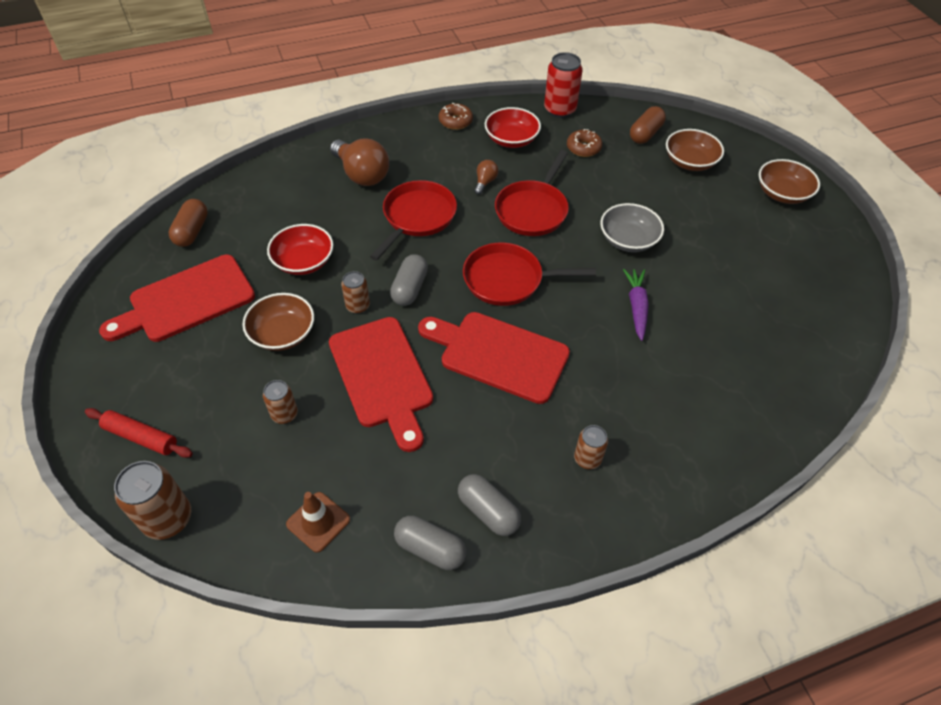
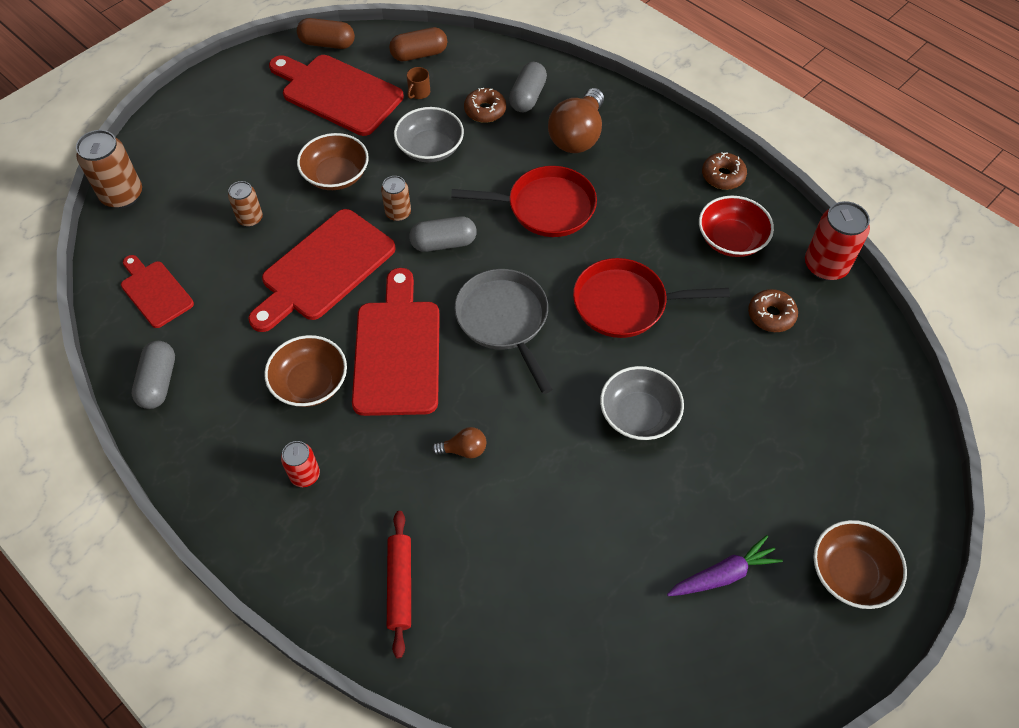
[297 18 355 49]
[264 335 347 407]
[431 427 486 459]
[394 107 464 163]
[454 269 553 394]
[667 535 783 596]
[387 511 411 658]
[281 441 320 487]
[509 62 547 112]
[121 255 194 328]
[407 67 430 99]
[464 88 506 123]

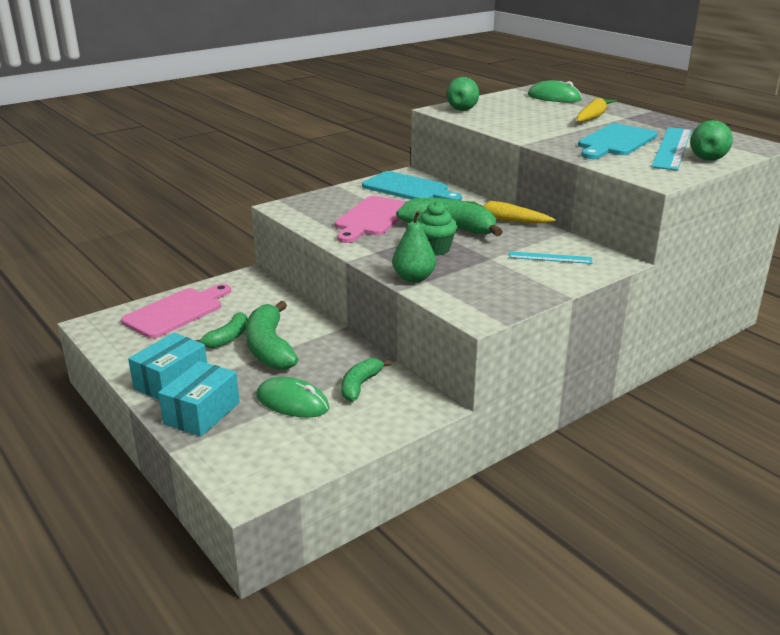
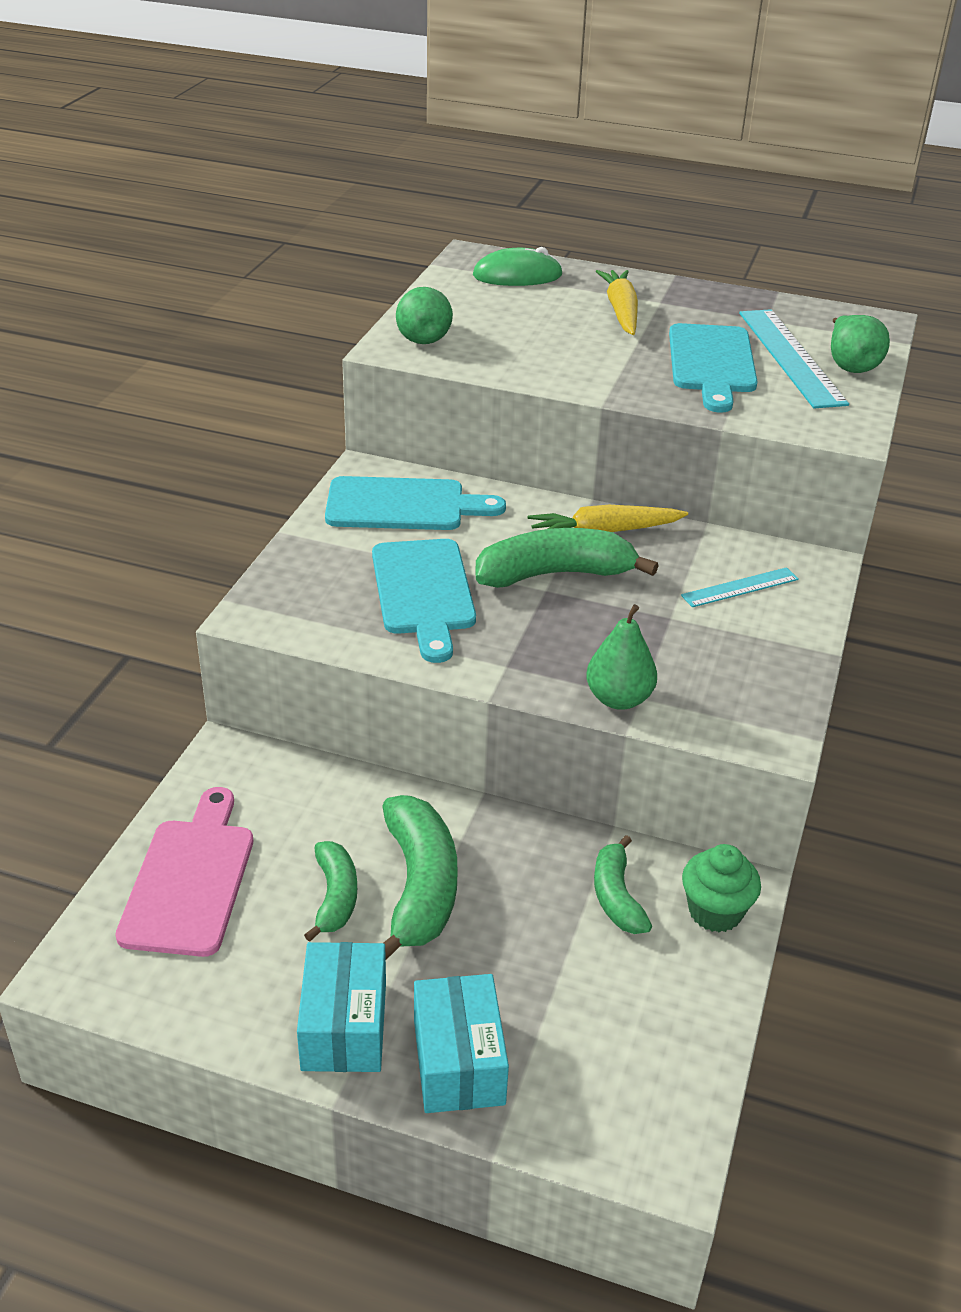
[372 539 476 663]
[682 844 761 932]
[382 795 457 960]
[256 377 329 418] (first image)

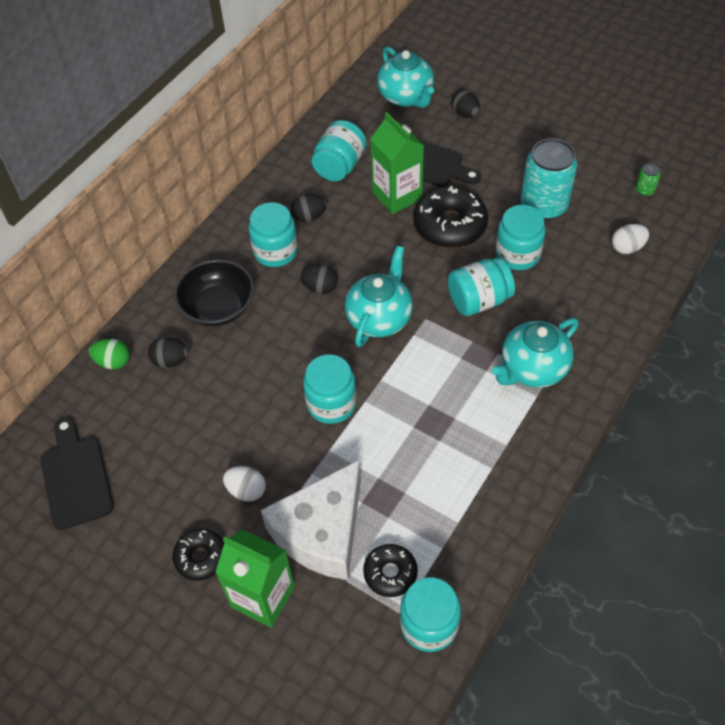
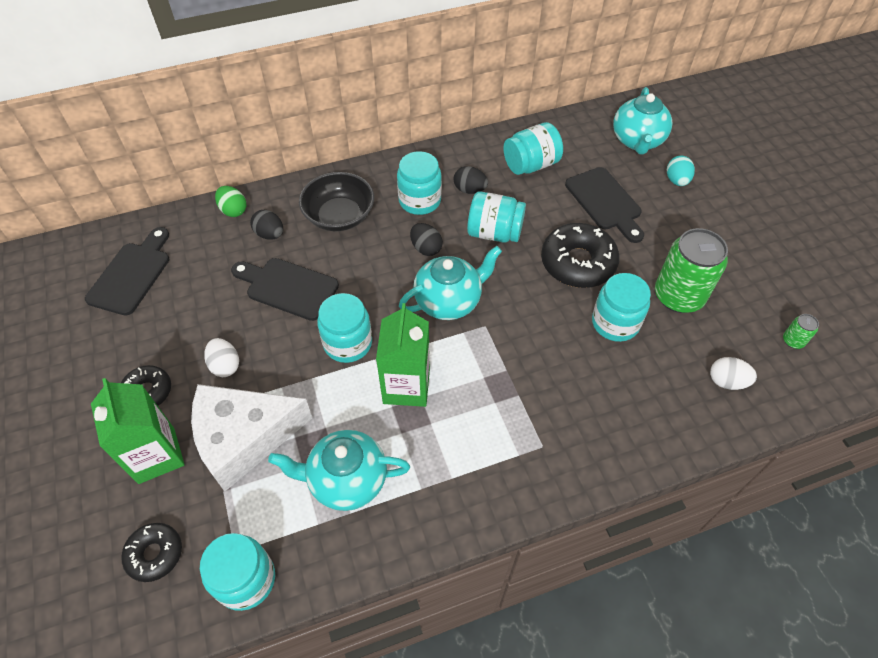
[667 155 695 186]
[376 303 430 407]
[655 228 728 313]
[467 191 526 243]
[268 430 410 511]
[121 523 182 582]
[231 258 339 321]

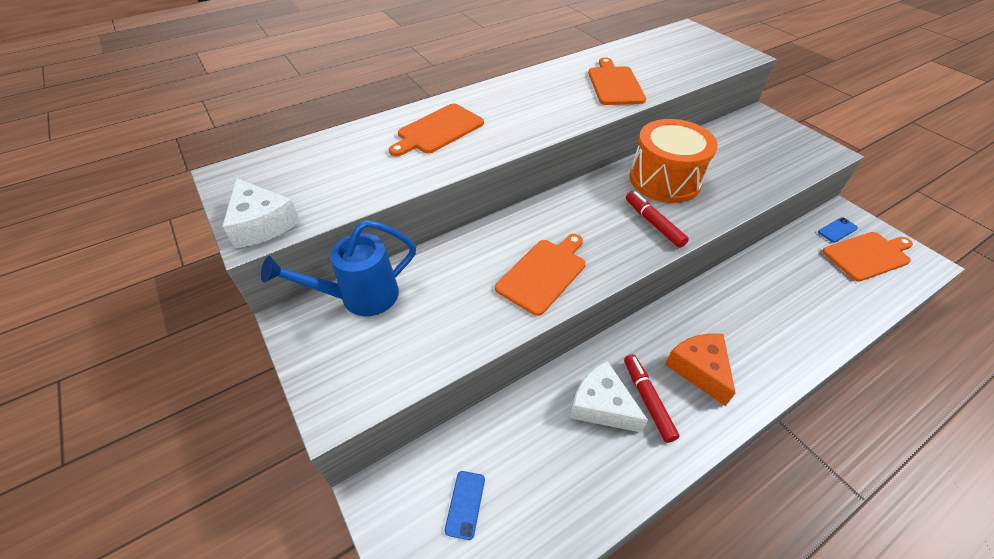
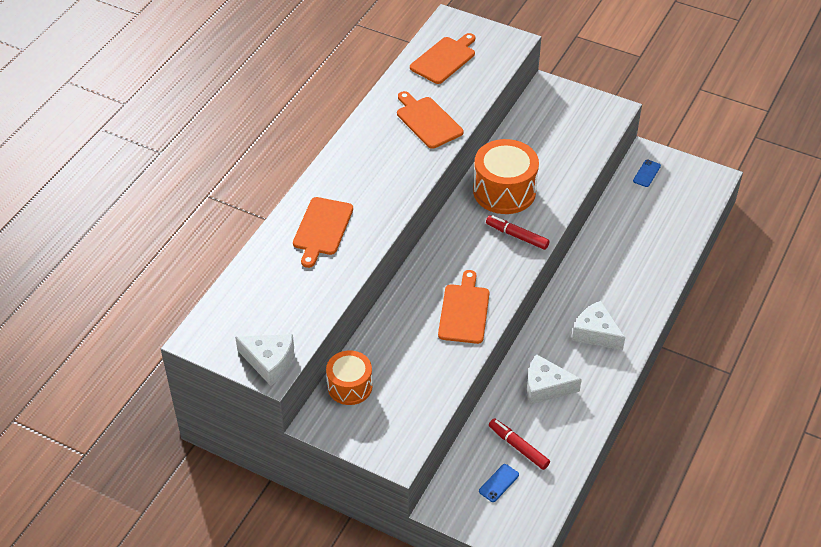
[326 350 373 405]
[410 33 475 84]
[572 301 625 350]
[489 418 550 470]
[479 464 519 502]

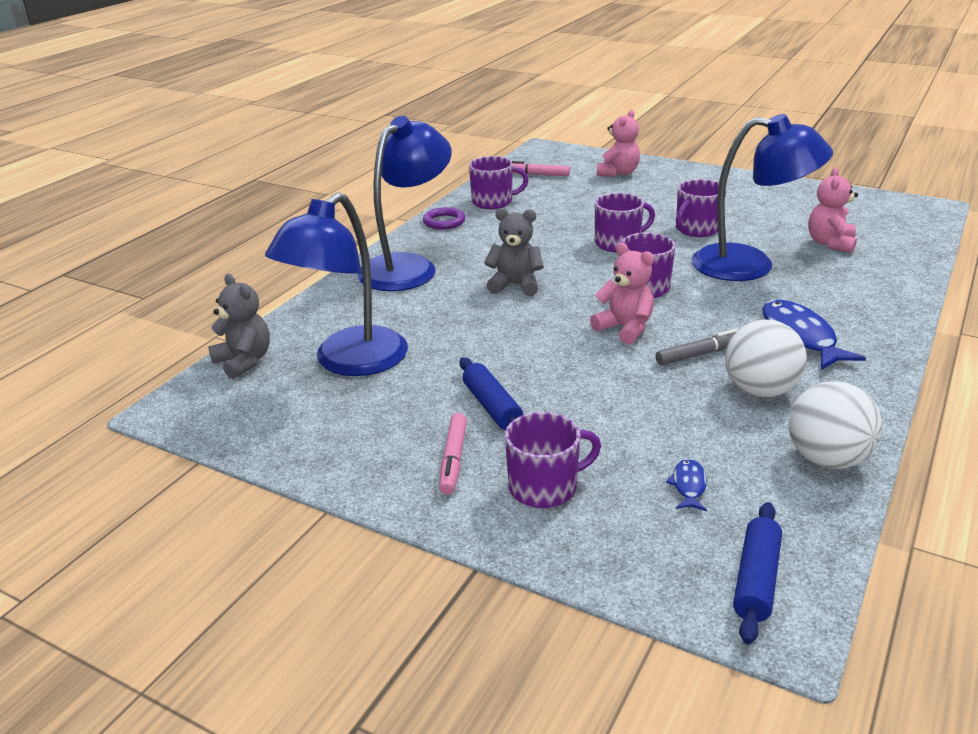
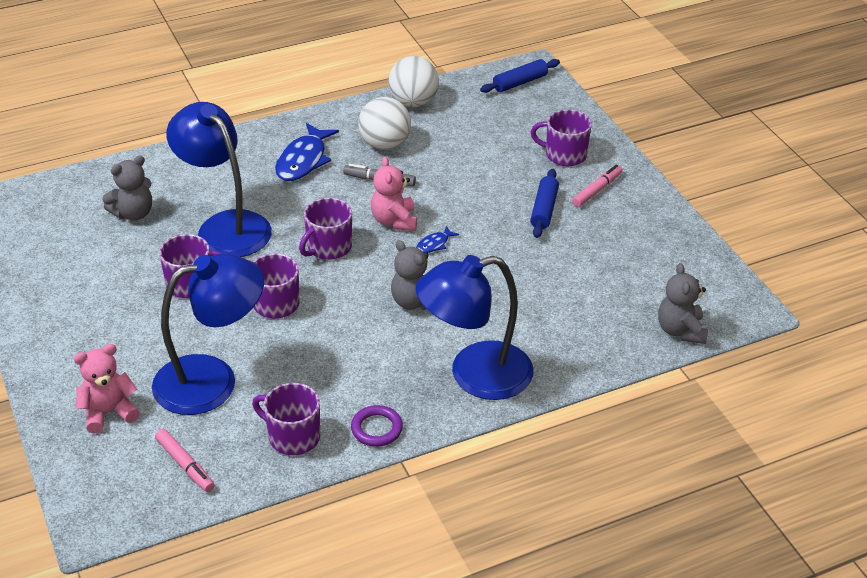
[102 155 152 220]
[152 253 264 415]
[416 226 459 253]

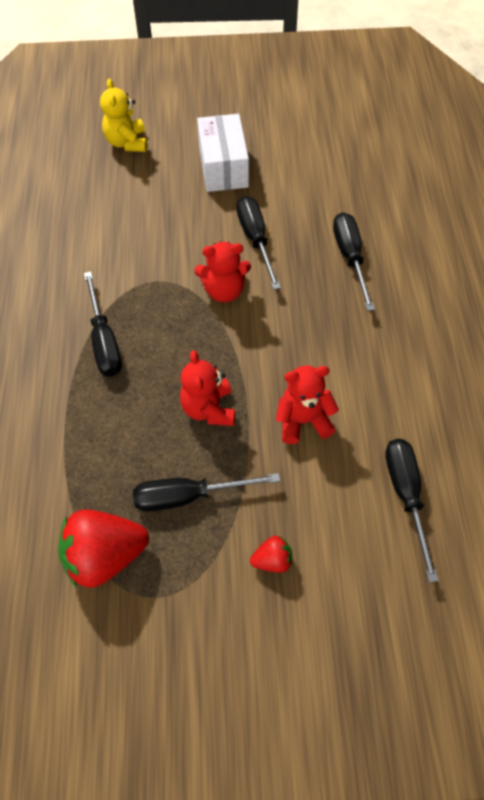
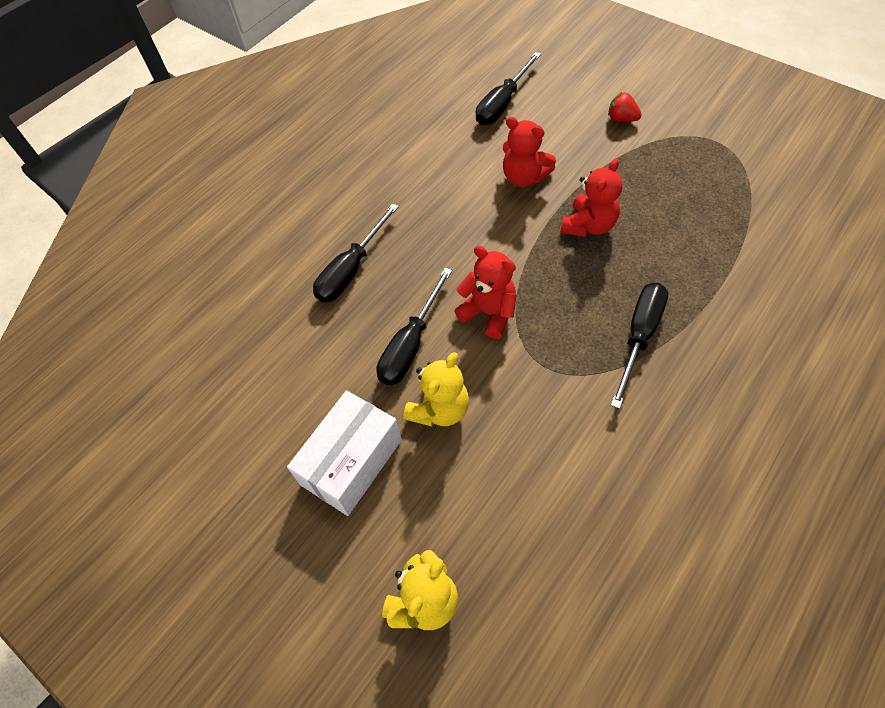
[133 473 280 512] (first image)
[58 509 149 588] (first image)
[403 352 469 427]

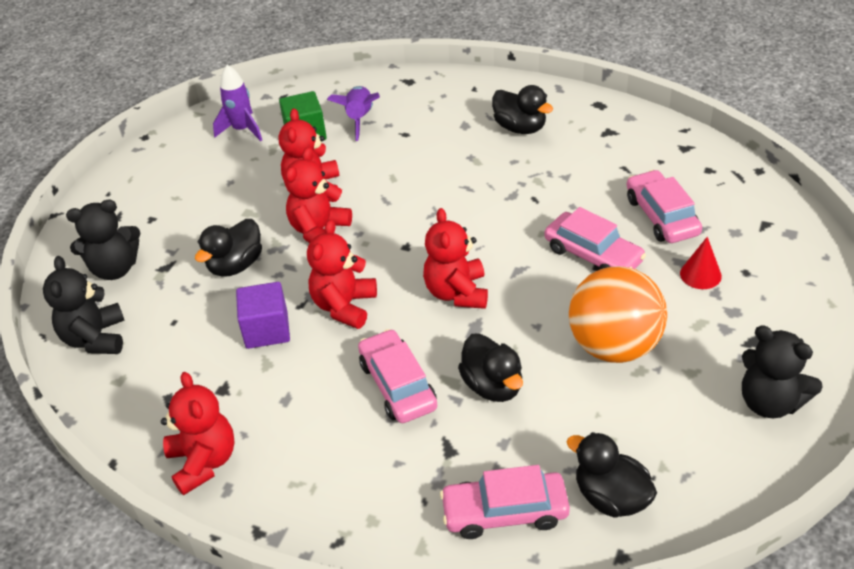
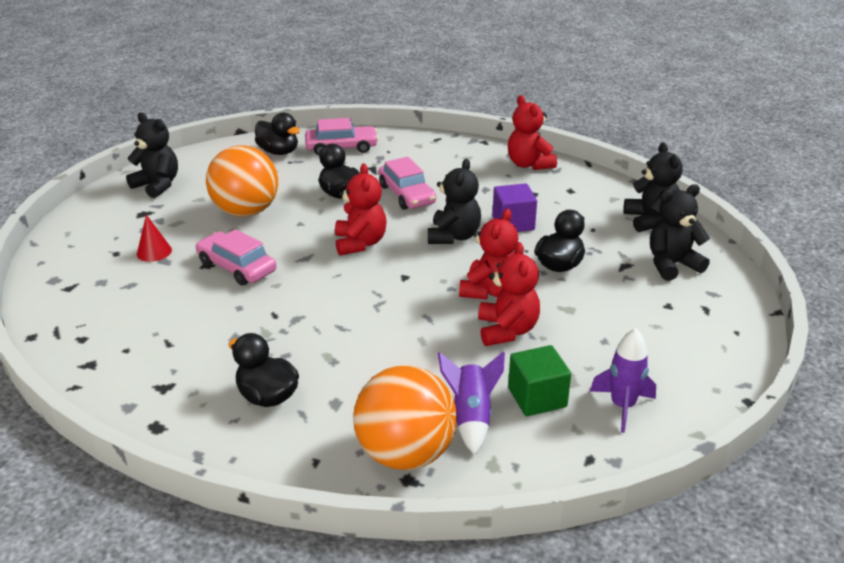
[627 170 702 243] (first image)
[428 159 481 244]
[353 365 457 470]

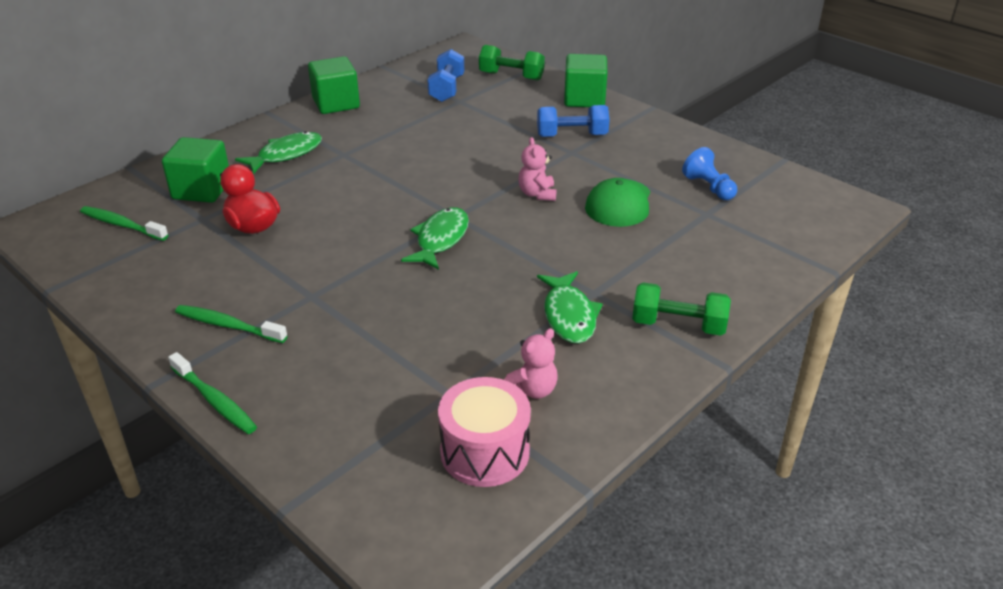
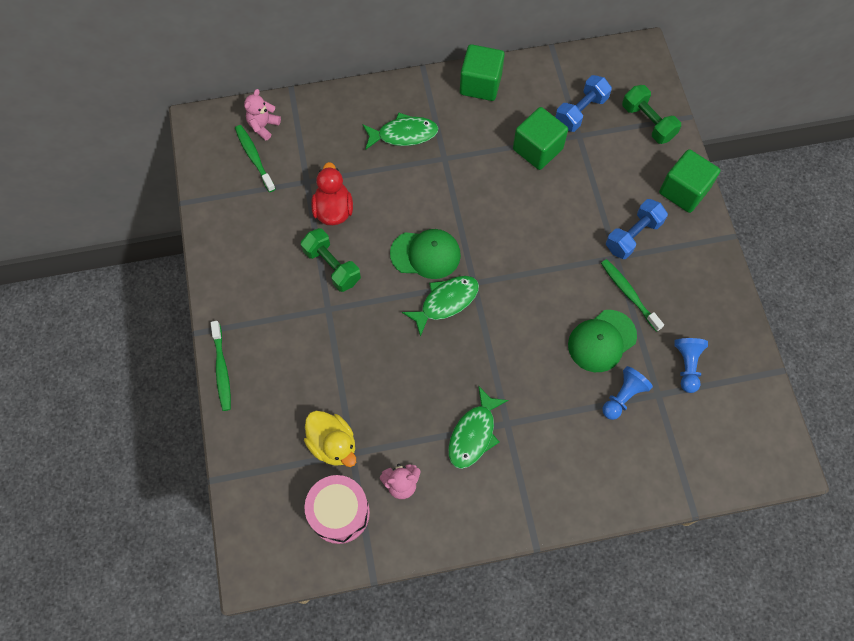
[606 199 668 259]
[513 107 568 170]
[244 89 281 141]
[301 228 361 292]
[601 259 664 332]
[390 229 461 279]
[602 366 653 420]
[304 411 356 467]

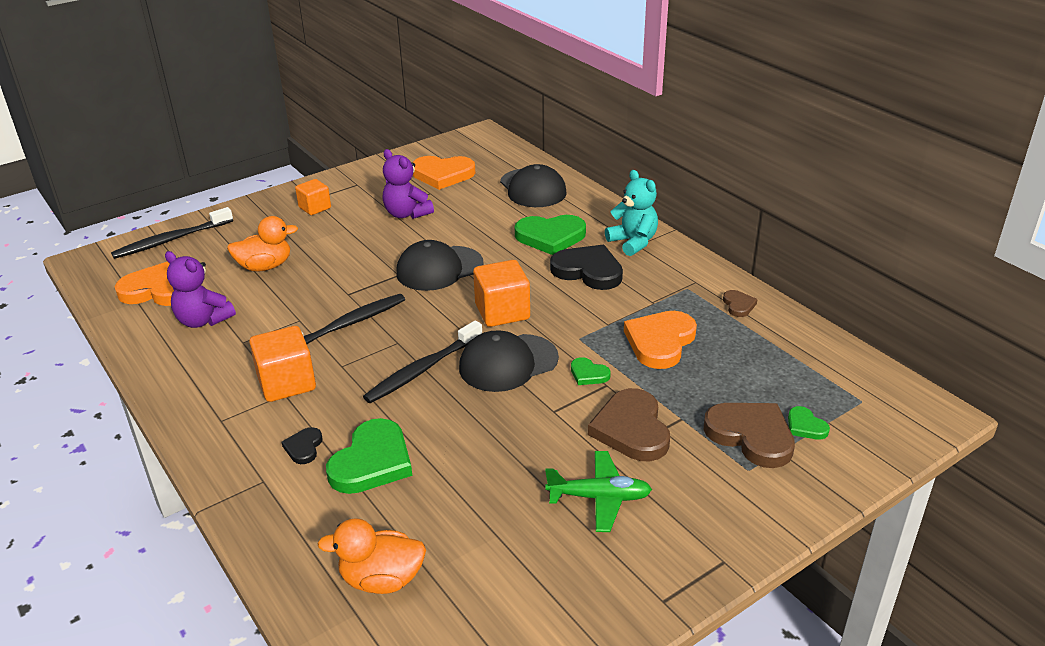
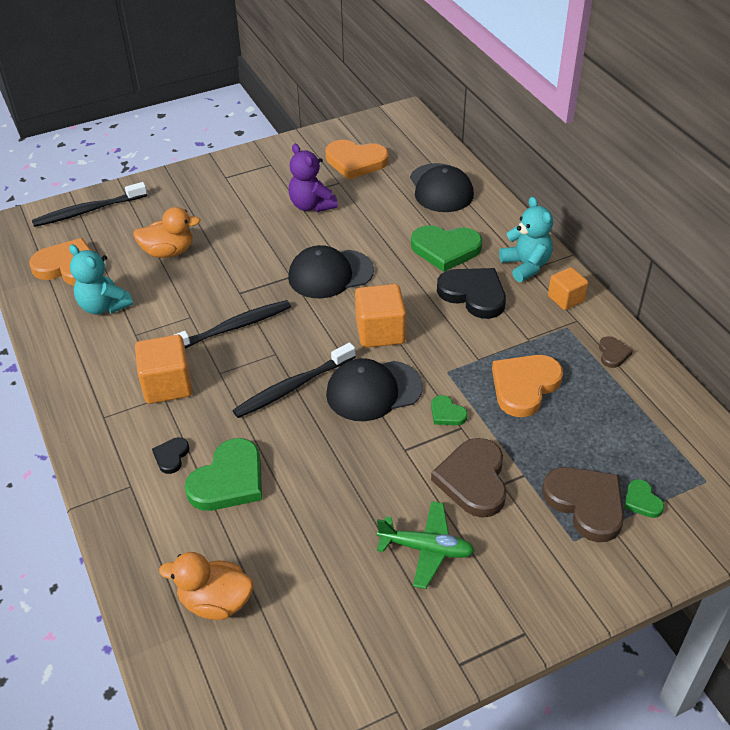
[548 267 588 310]
[69 245 133 314]

